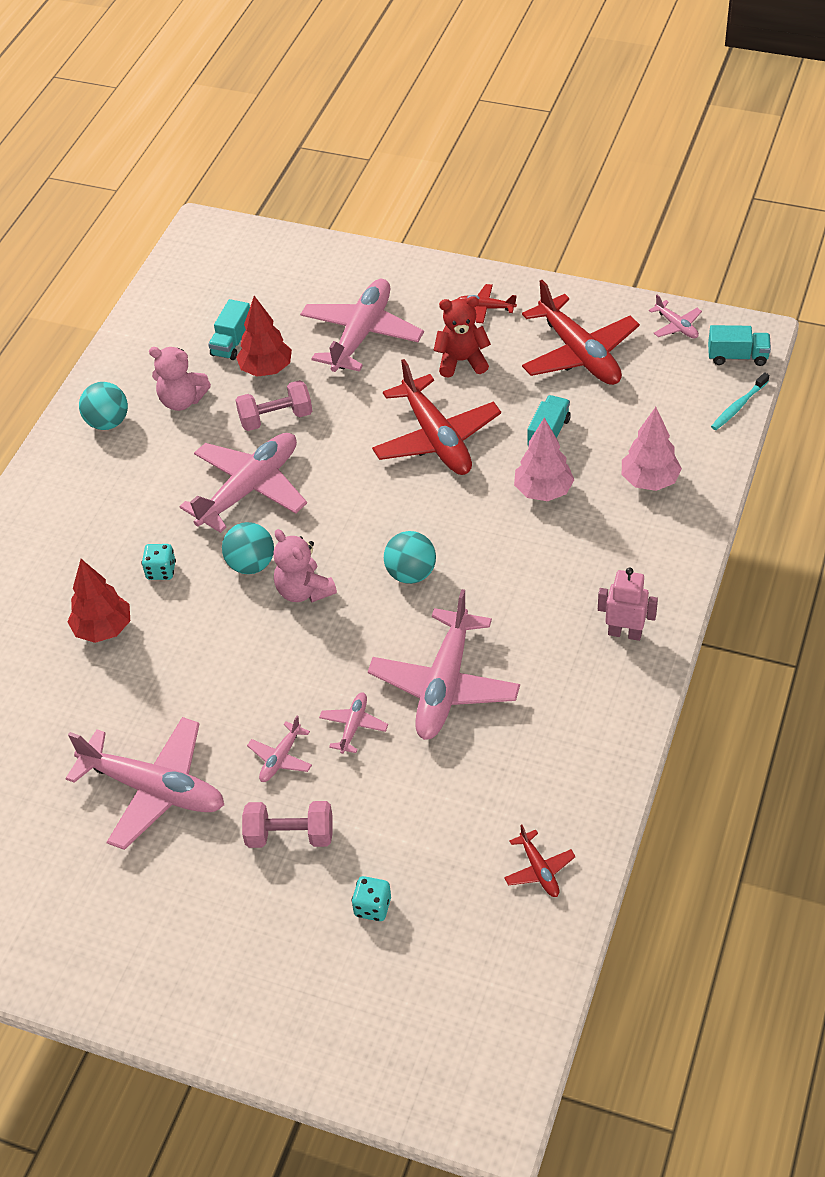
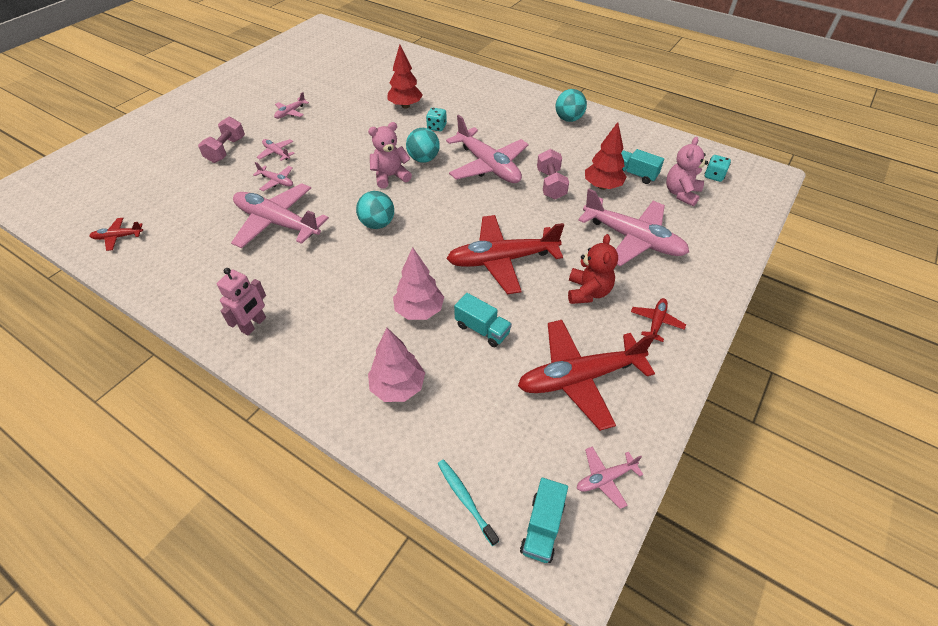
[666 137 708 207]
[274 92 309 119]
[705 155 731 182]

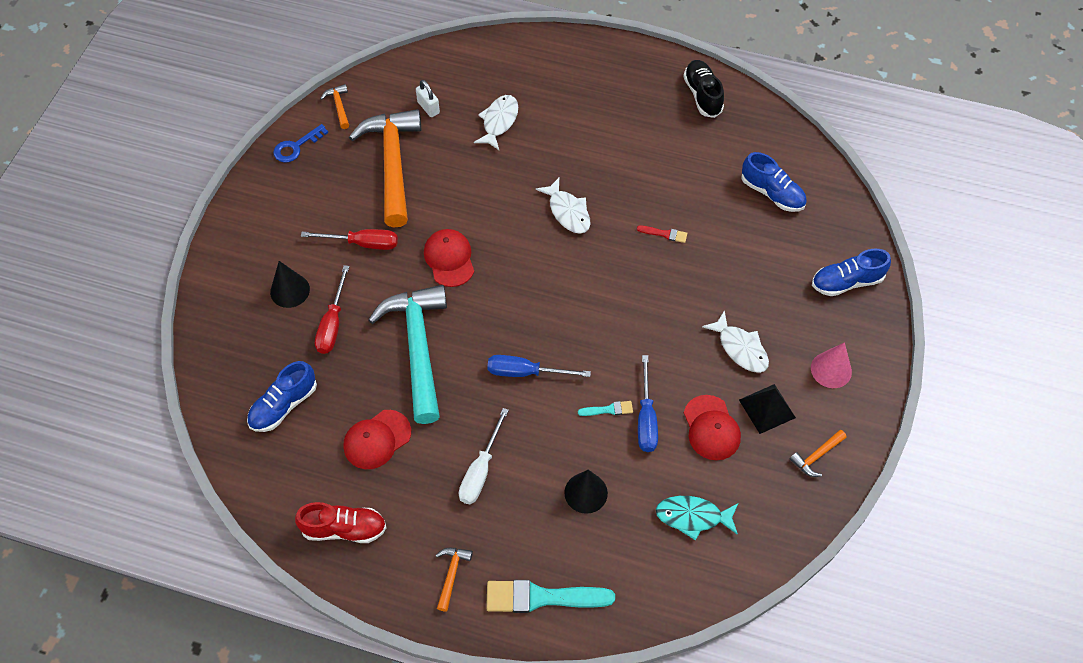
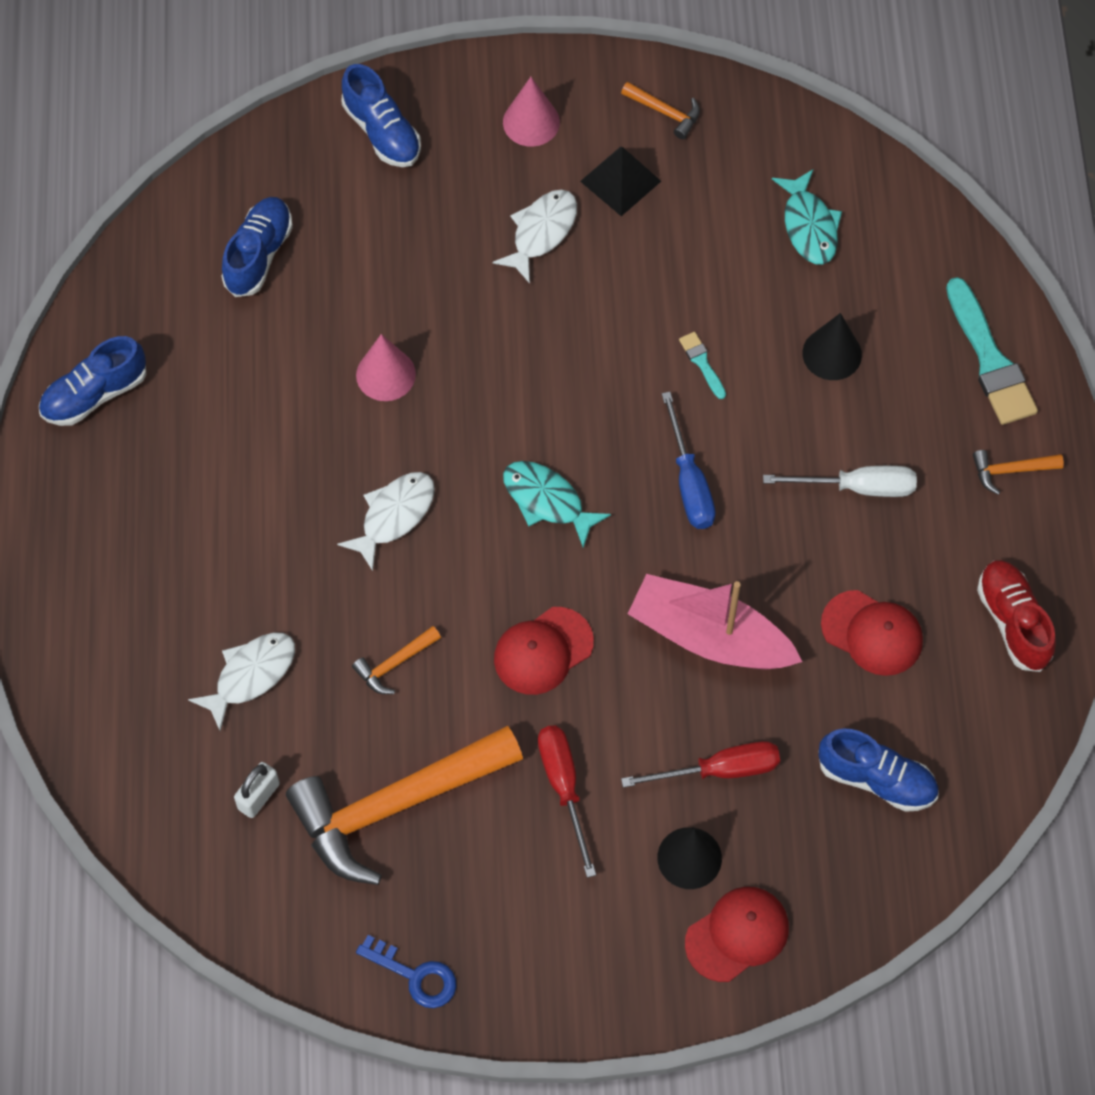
[39 336 146 426]
[352 626 441 694]
[188 632 295 731]
[356 334 416 401]
[628 574 802 669]
[638 355 658 452] (first image)
[685 887 789 982]
[503 461 611 548]

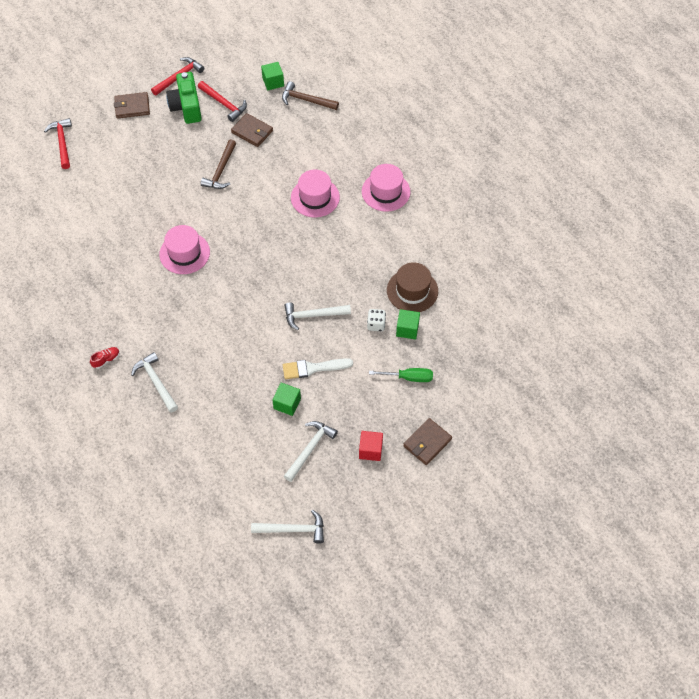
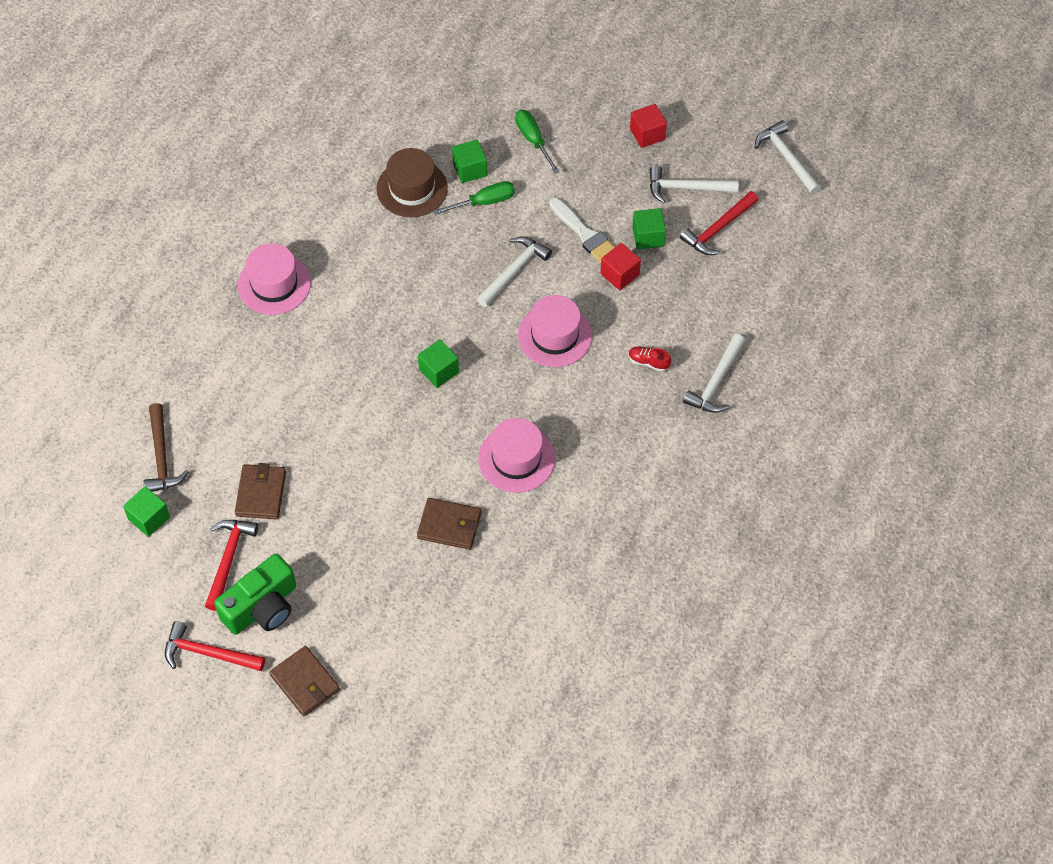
[680 191 758 255]
[201 139 236 189] (first image)
[518 295 592 367]
[477 236 552 307]
[433 181 515 215]
[629 347 671 372]
[417 498 481 550]
[600 243 641 290]
[418 339 459 388]

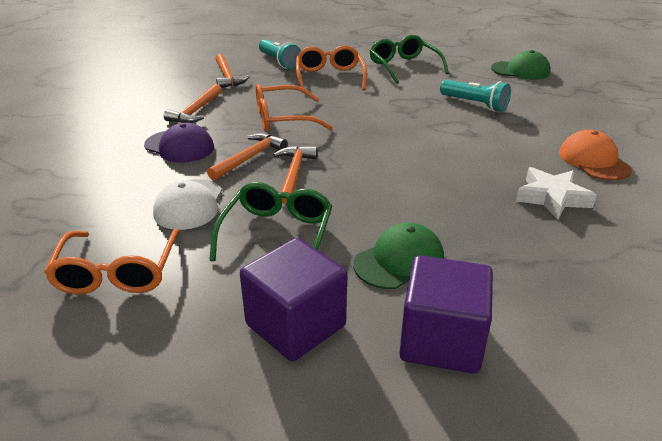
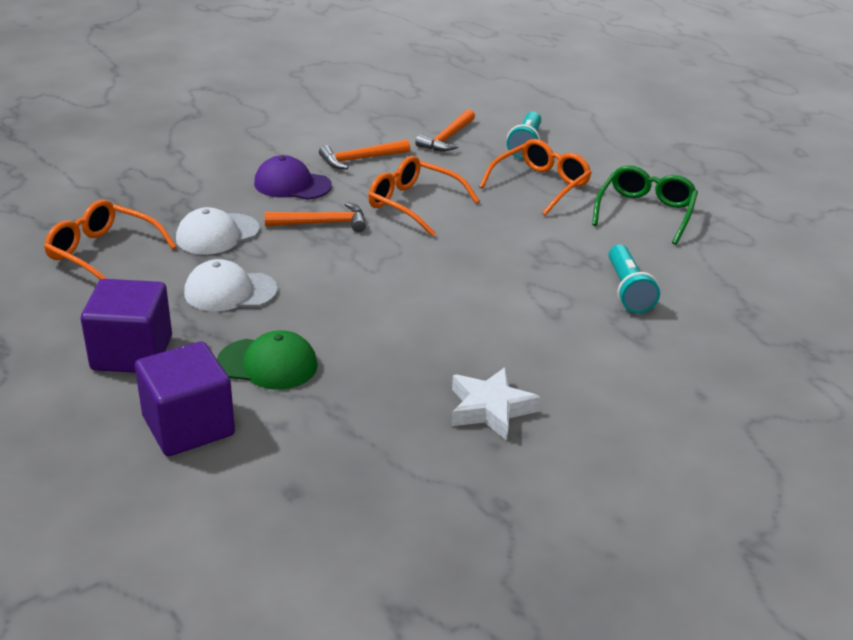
[491 50 551 80] (first image)
[254 155 332 200]
[559 130 632 180] (first image)
[273 146 318 204] (first image)
[184 259 278 311]
[44 200 177 280]

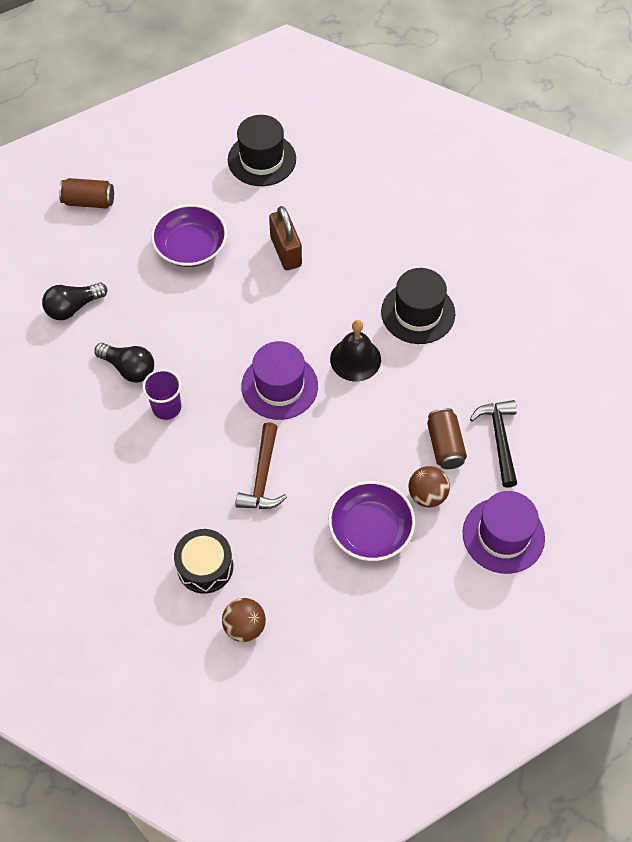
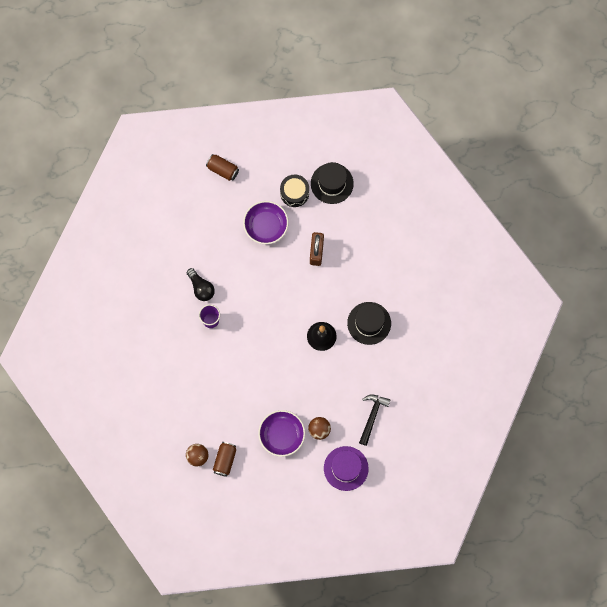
[42 282 107 320] (first image)
[241 341 318 420] (first image)
[213 442 236 477]
[235 422 287 509] (first image)
[280 175 309 207]

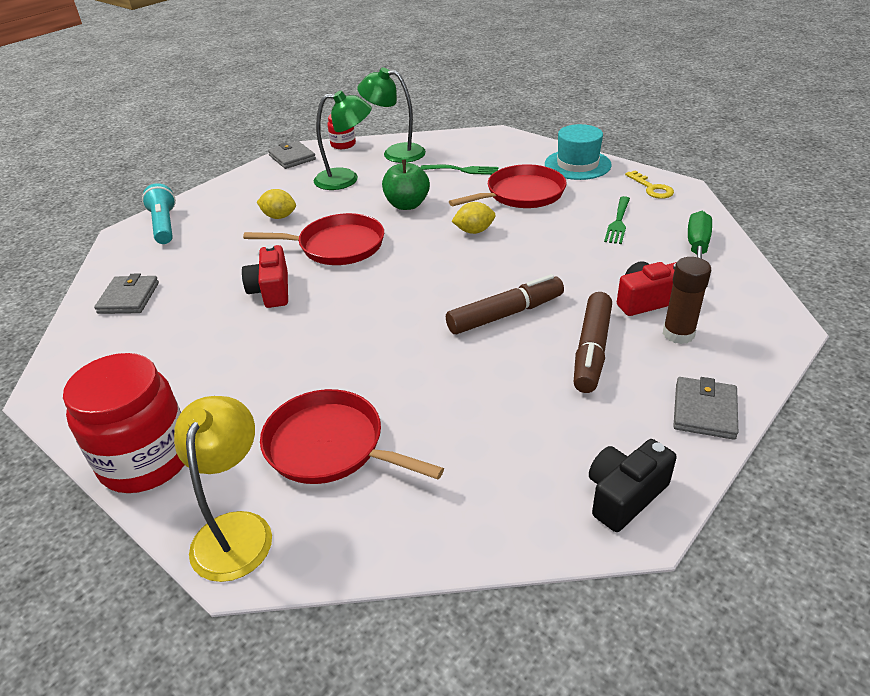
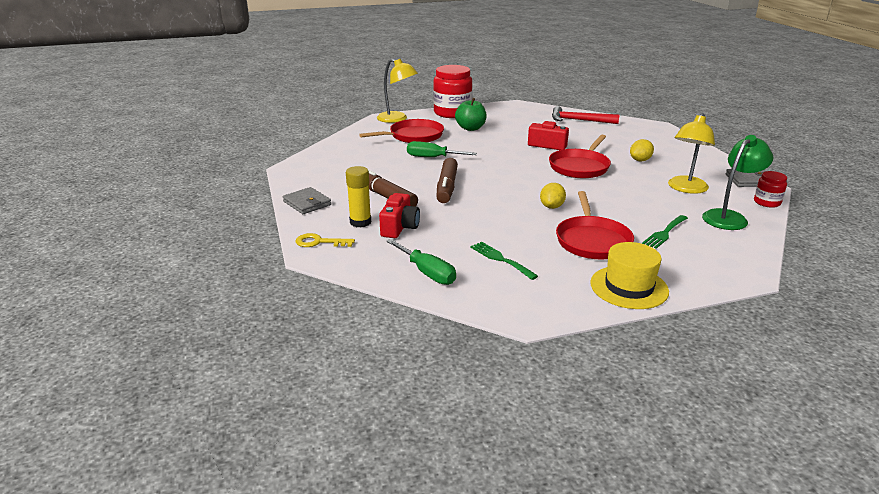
[668 113 715 194]
[590 242 669 309]
[455 98 487 131]
[296 233 355 247]
[142 183 176 244] (first image)
[346 166 371 228]
[552 106 620 124]
[589 439 677 532] (first image)
[407 141 477 157]

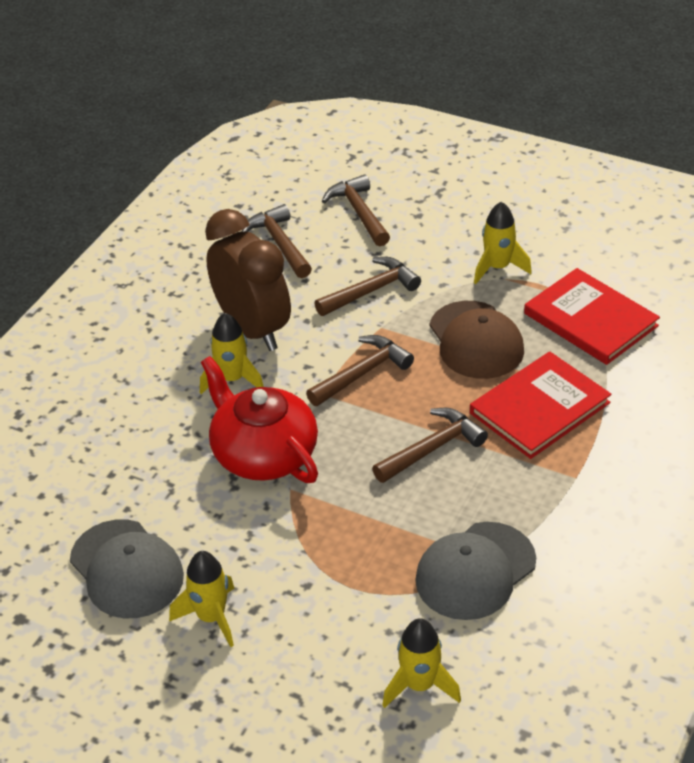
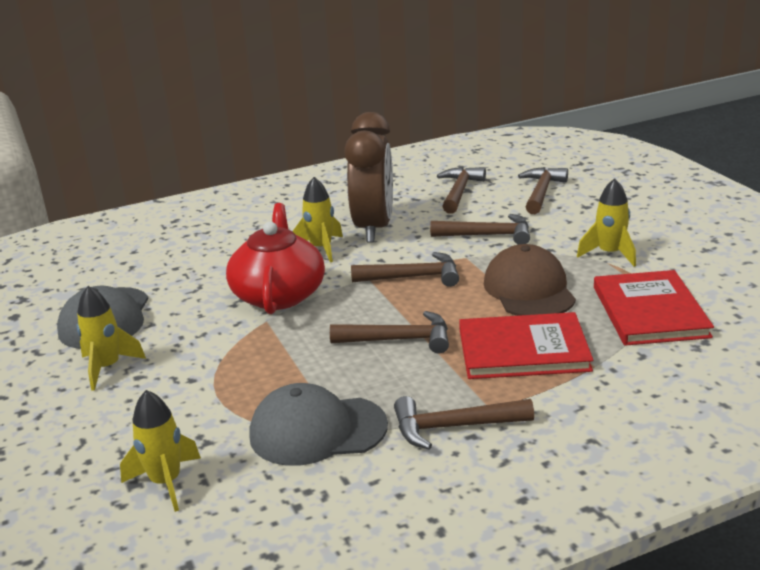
[484 244 576 316]
[394 396 534 449]

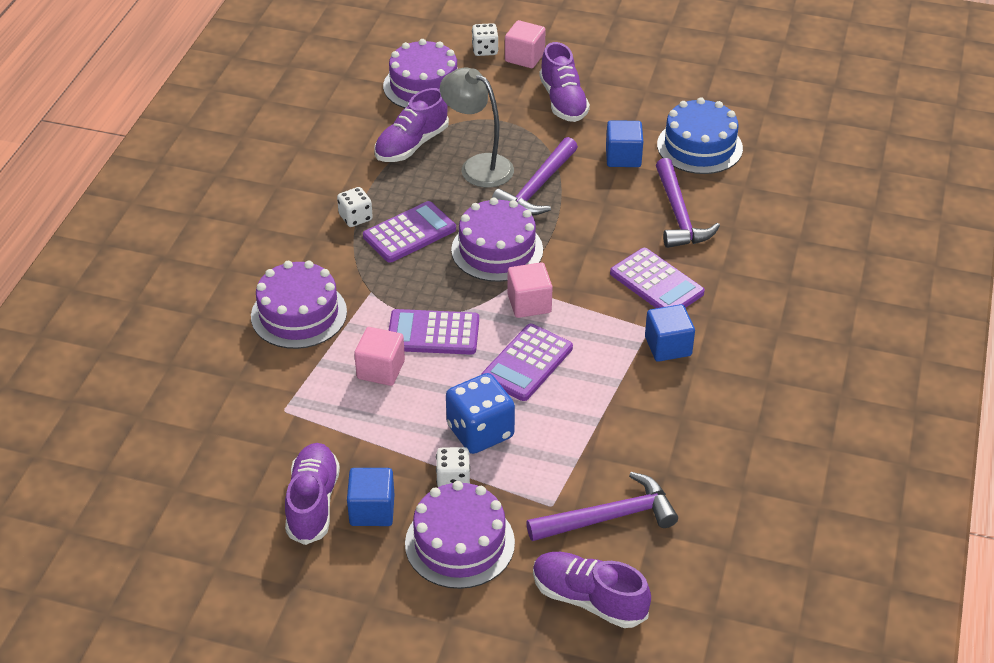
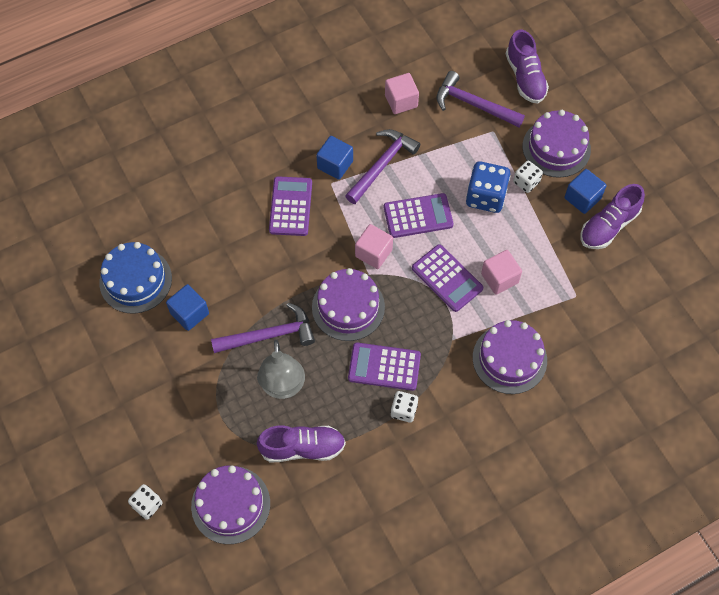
[385 73 419 114]
[539 42 590 122] (first image)
[345 129 420 204]

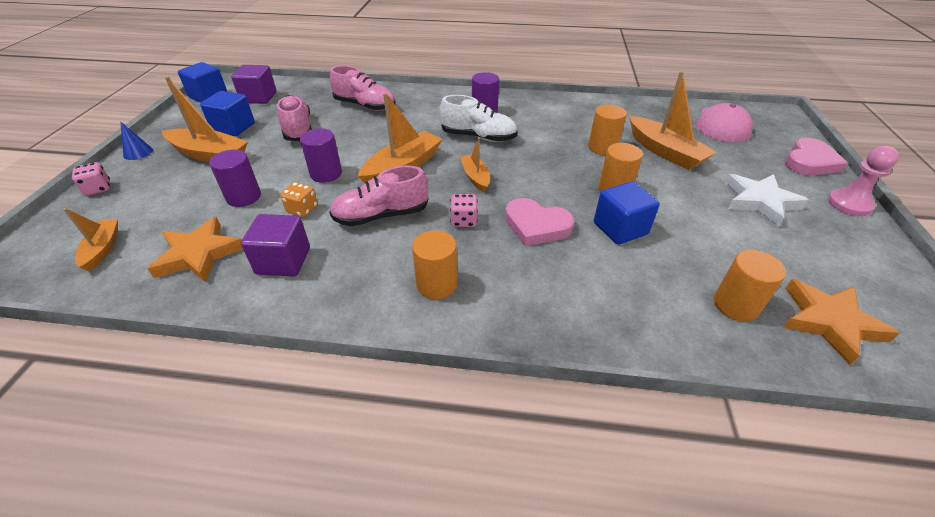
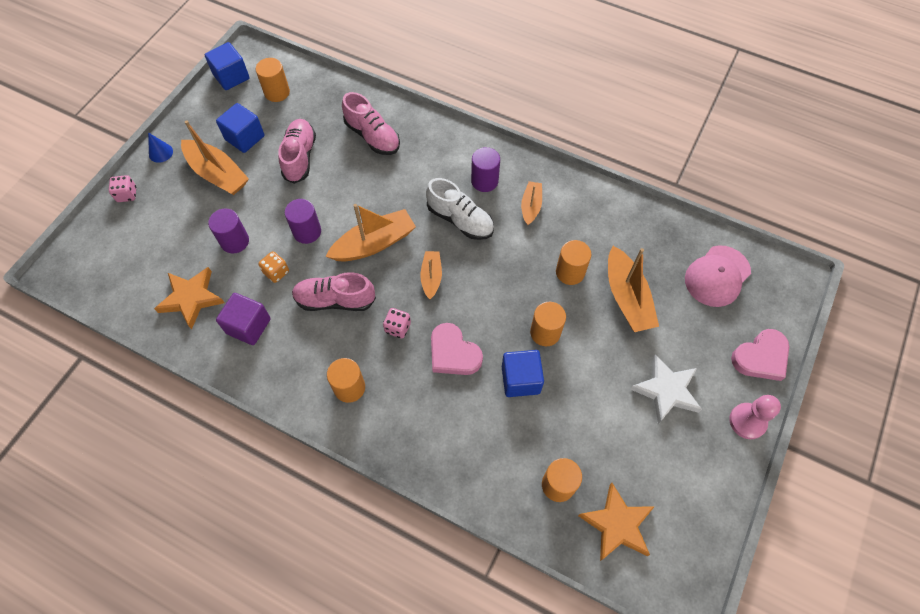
[256 58 290 102]
[521 181 542 225]

